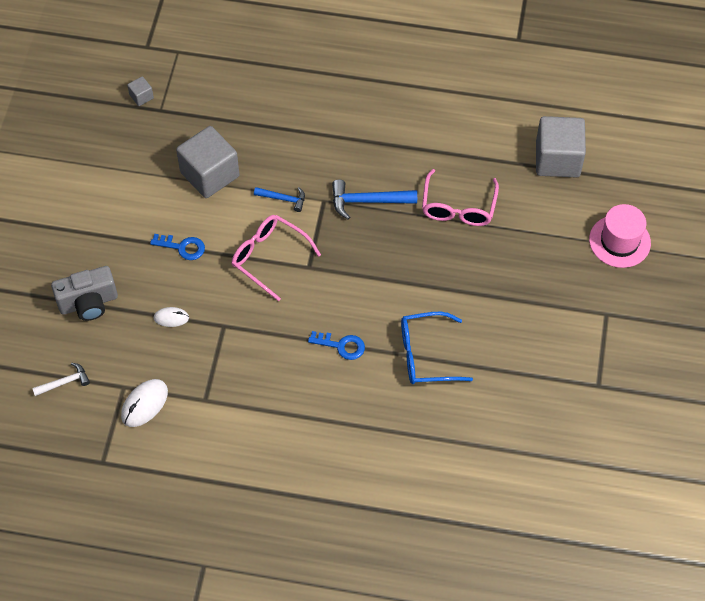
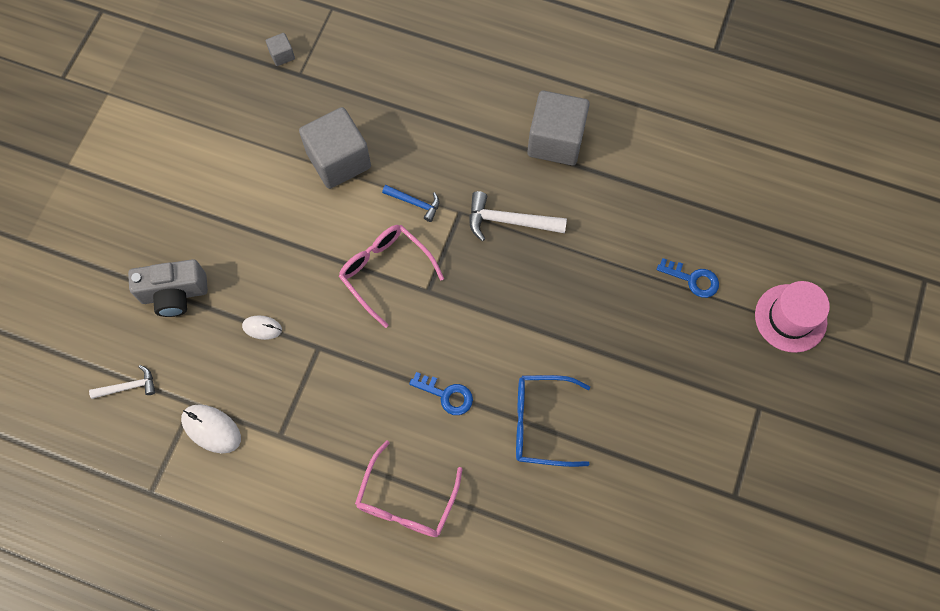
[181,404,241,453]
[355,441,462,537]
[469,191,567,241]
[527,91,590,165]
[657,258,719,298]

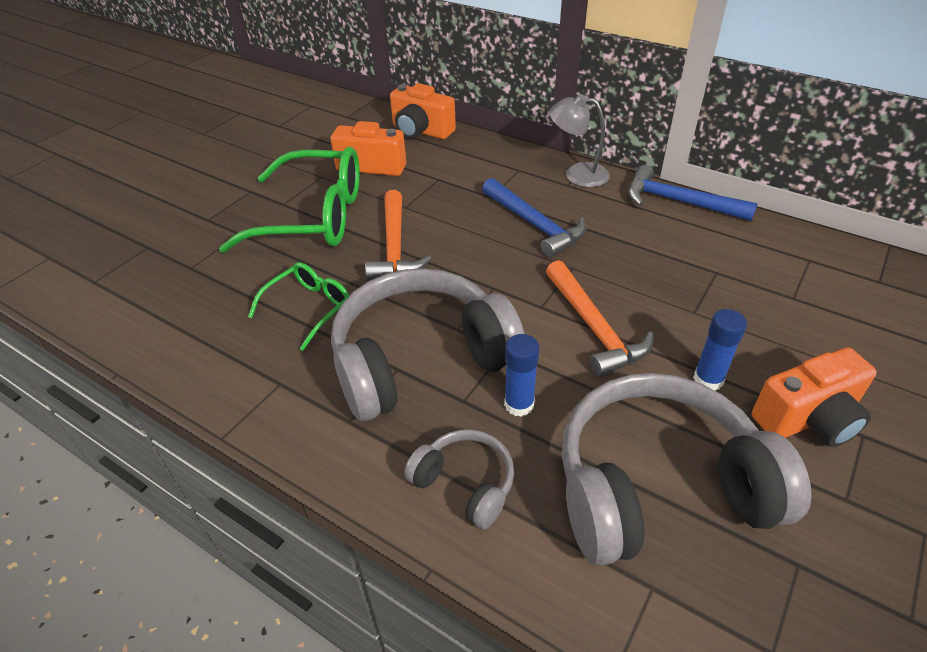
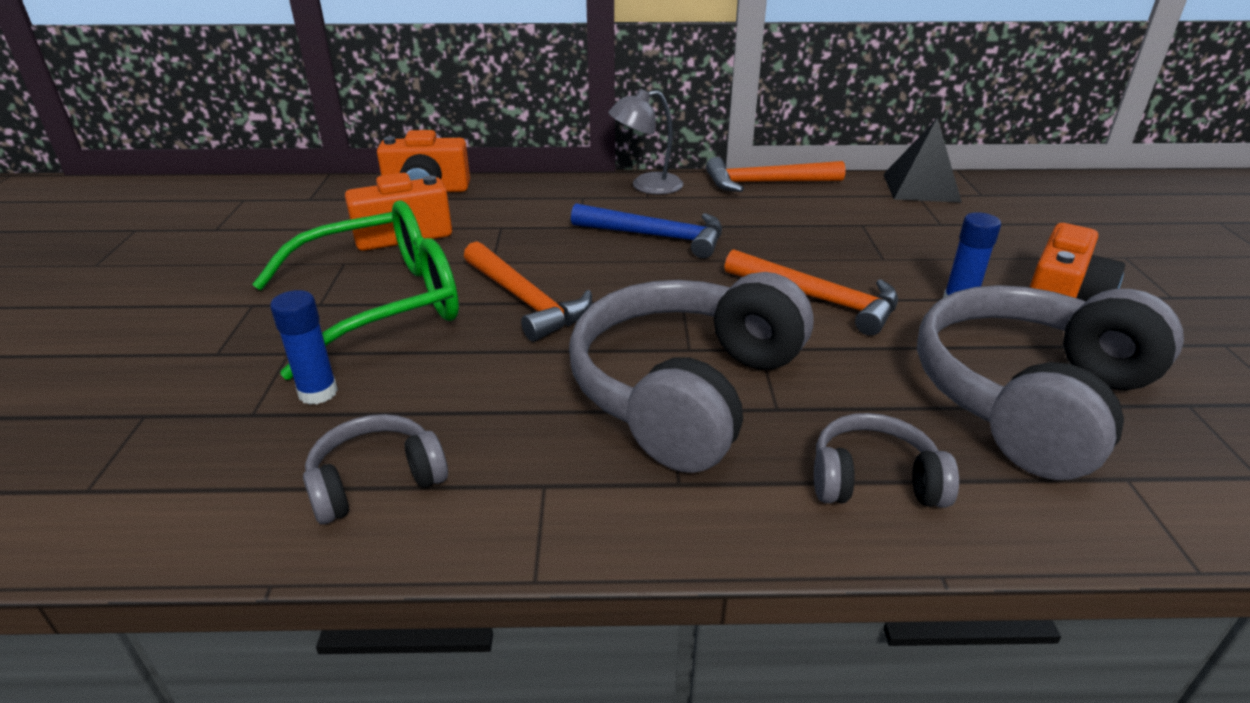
[270,290,338,405]
[303,414,448,524]
[706,157,846,192]
[883,118,962,203]
[248,262,350,351] (first image)

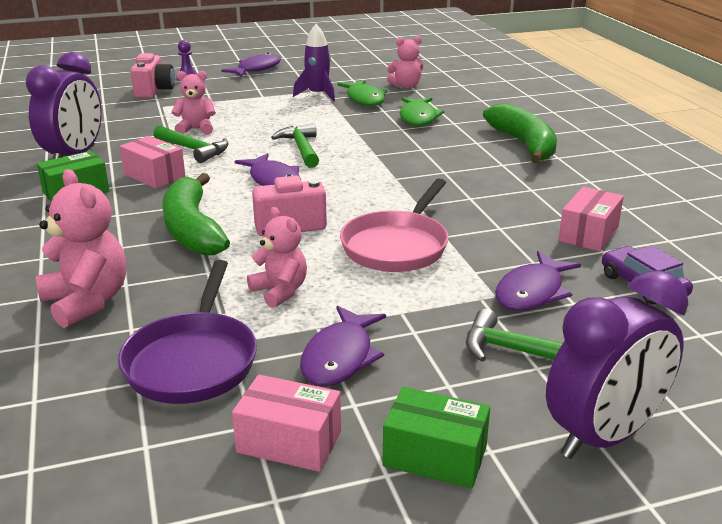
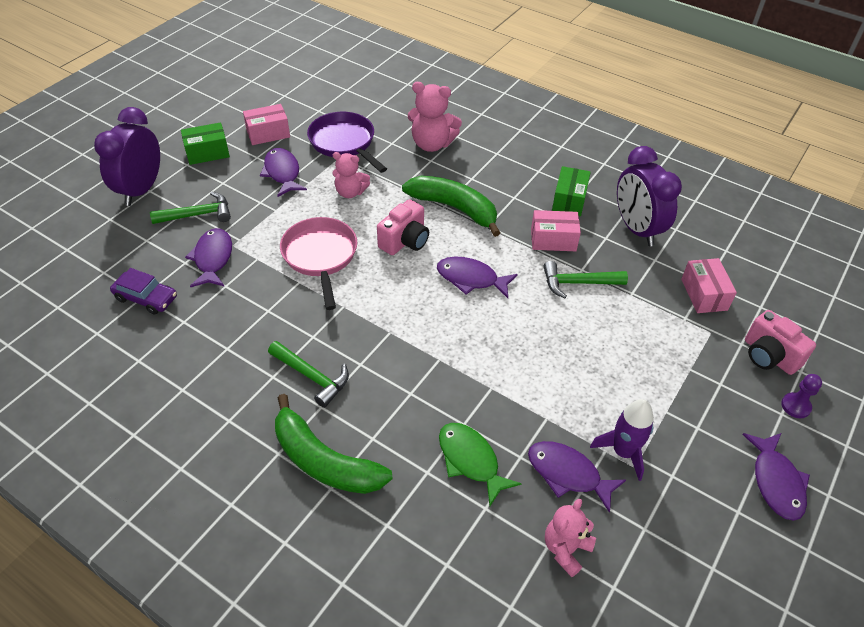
[268,341,349,408]
[528,441,626,513]
[681,258,737,313]
[172,71,216,135] (first image)

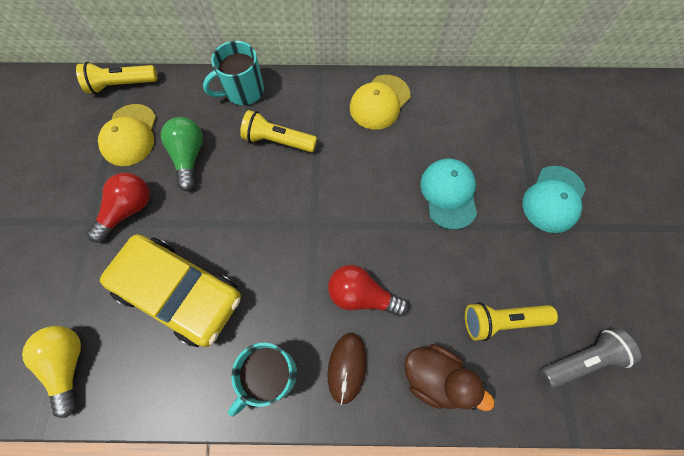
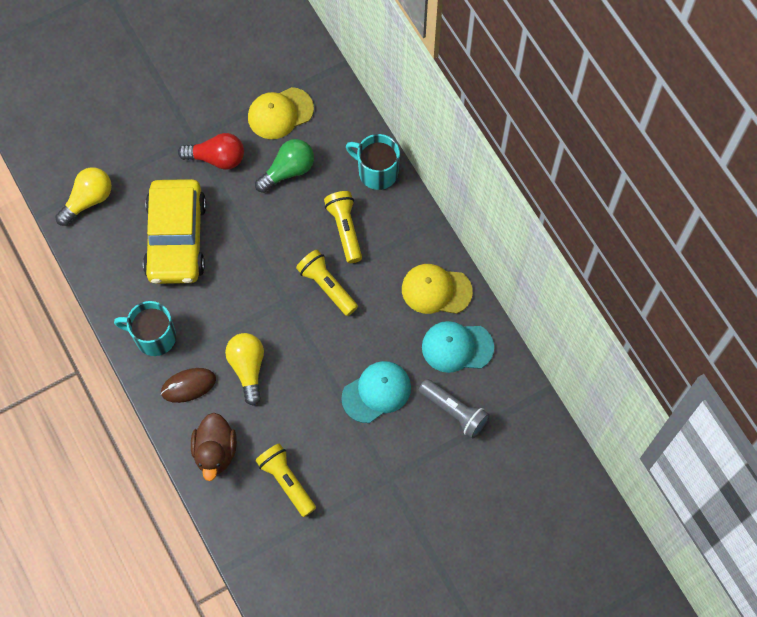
[225,333,264,406]
[296,250,358,316]
[419,379,490,438]
[422,321,494,373]

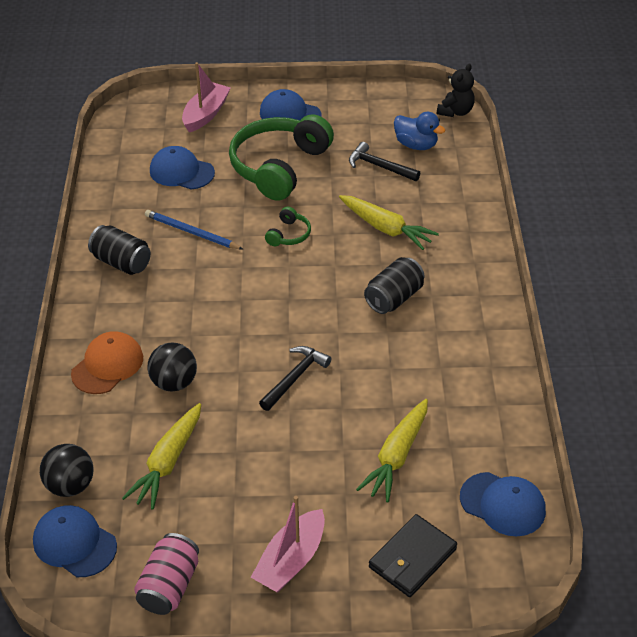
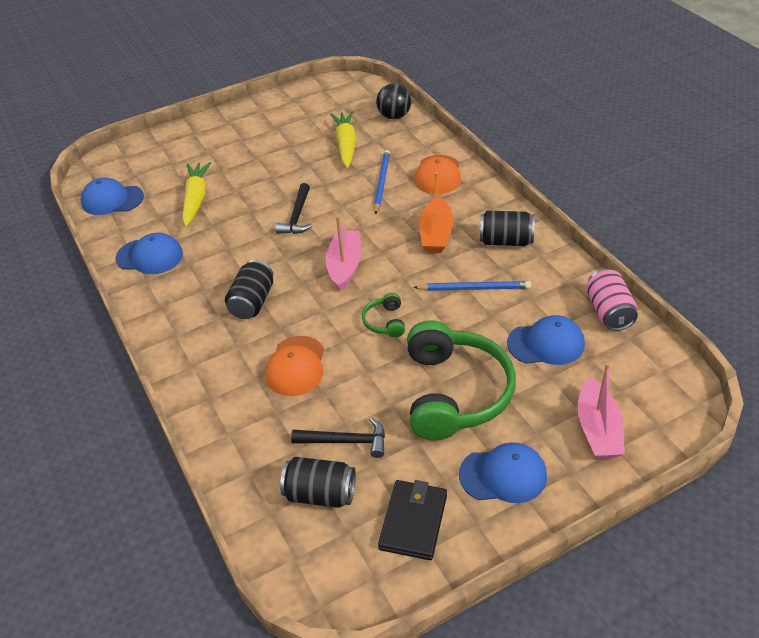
[115,233,183,274]
[265,336,324,396]
[280,457,356,508]
[326,215,361,291]
[374,150,390,214]
[378,480,447,560]
[419,172,453,253]
[586,269,638,331]
[437,63,475,117] (first image)

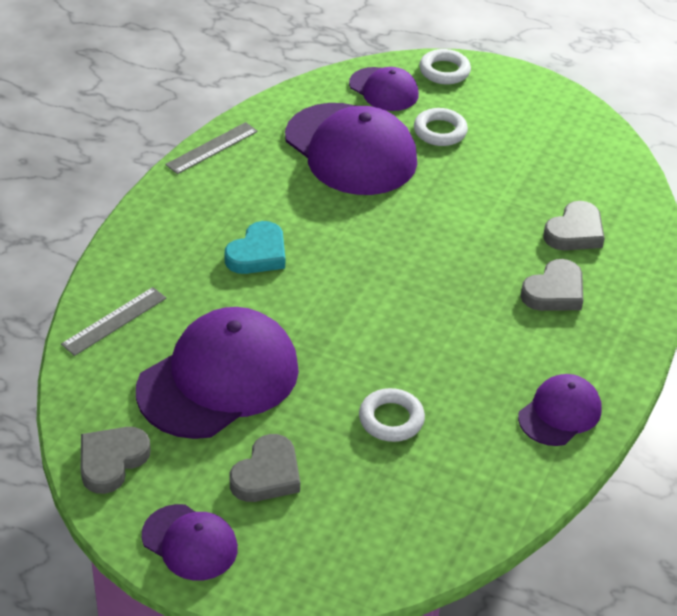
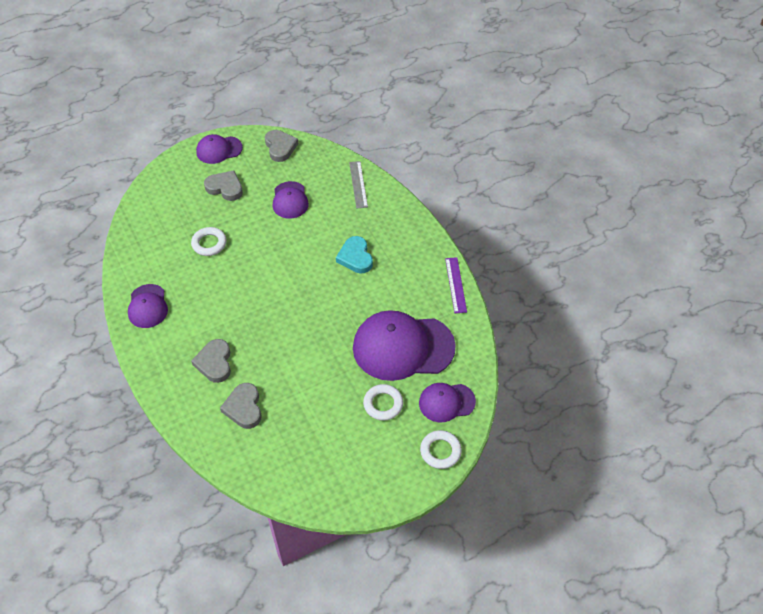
[204,170,243,201]
[273,181,309,219]
[445,257,467,313]

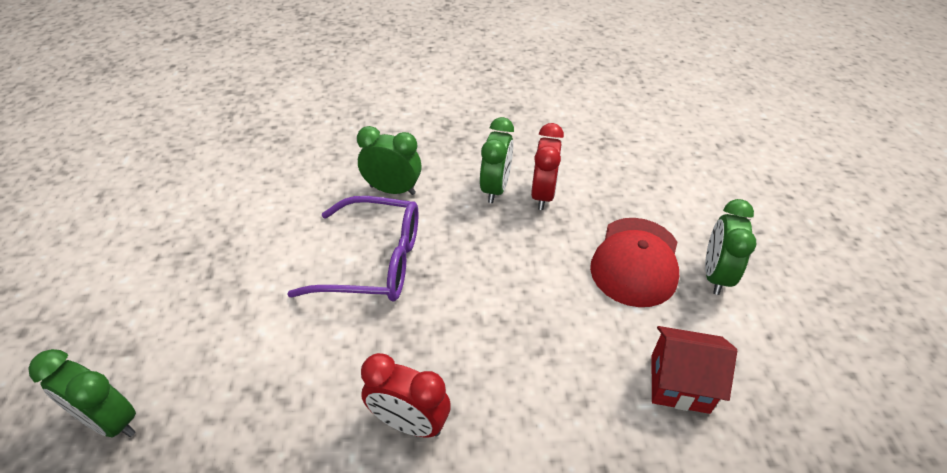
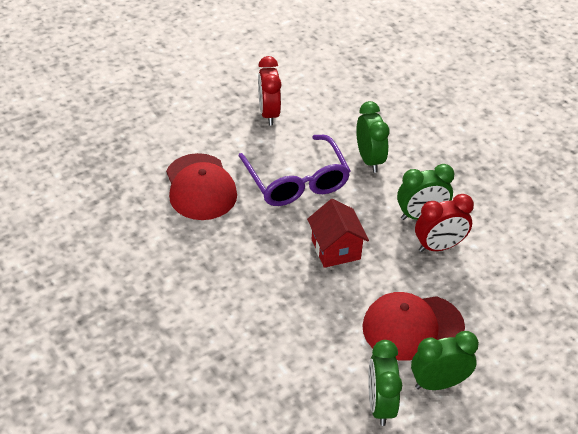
[166,153,237,220]
[258,56,281,125]
[307,198,369,268]
[368,340,402,426]

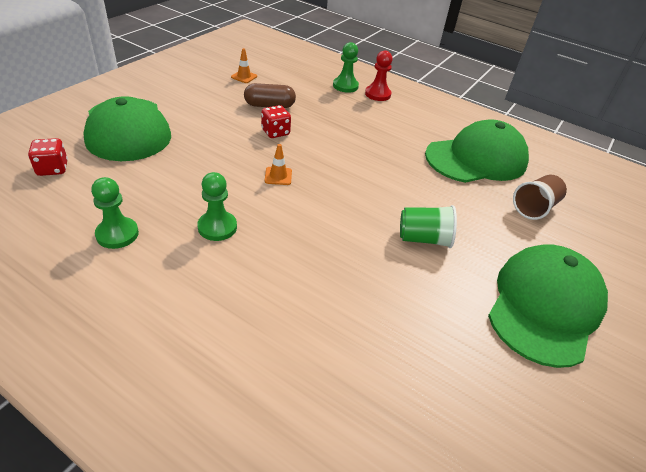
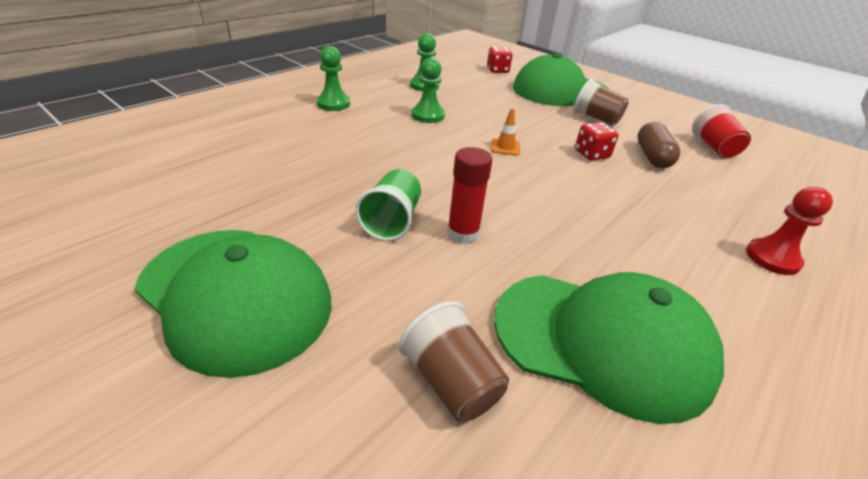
[317,46,350,111]
[447,147,492,244]
[494,272,724,424]
[574,79,629,125]
[692,104,751,158]

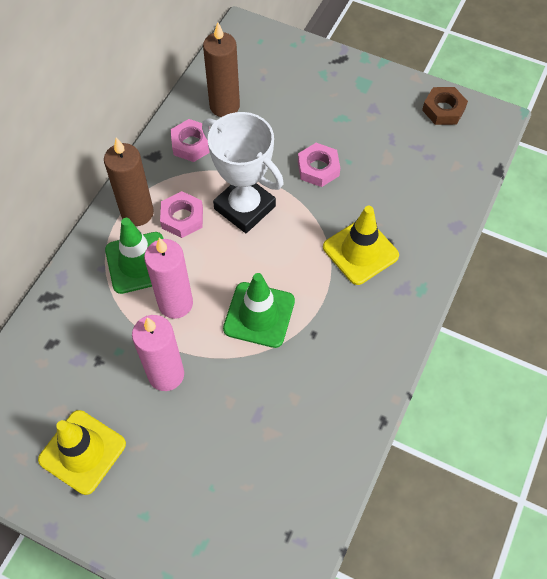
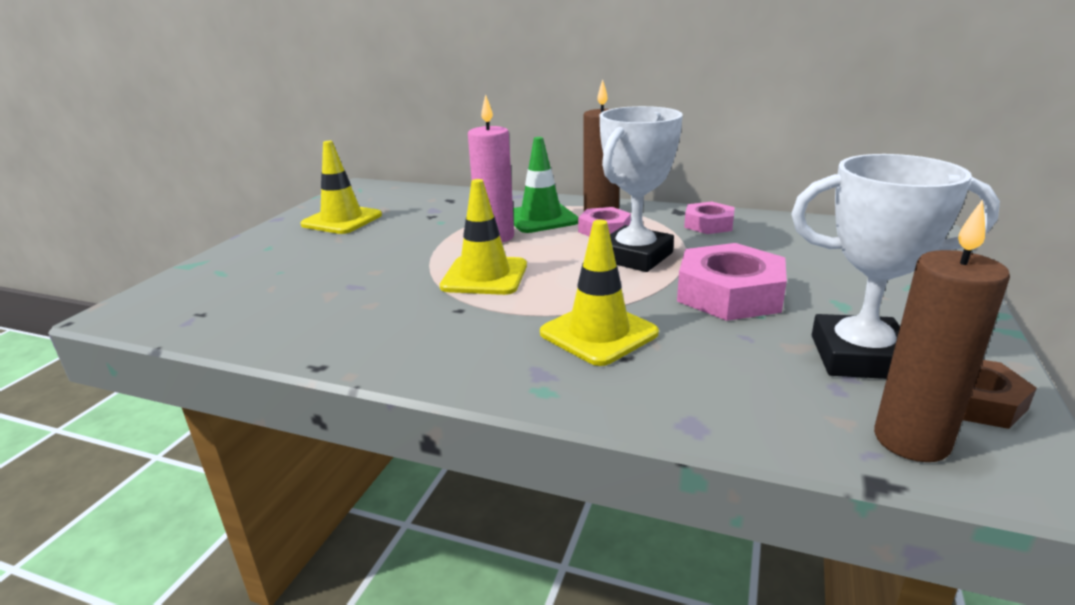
[440,179,527,295]
[677,243,787,321]
[791,154,1000,379]
[874,199,1010,462]
[132,315,184,391] (first image)

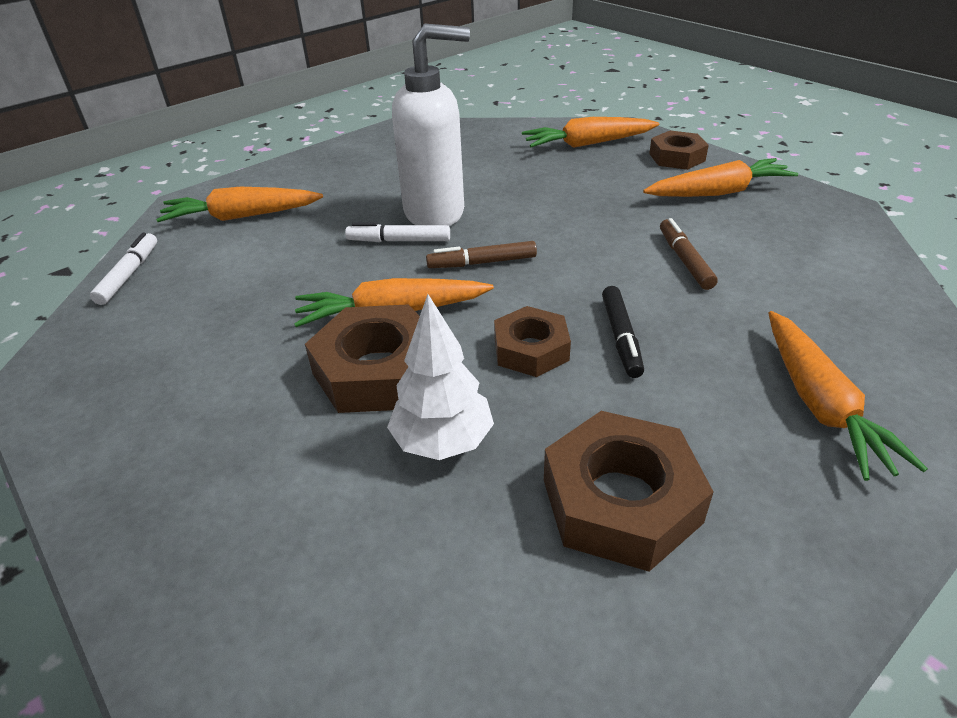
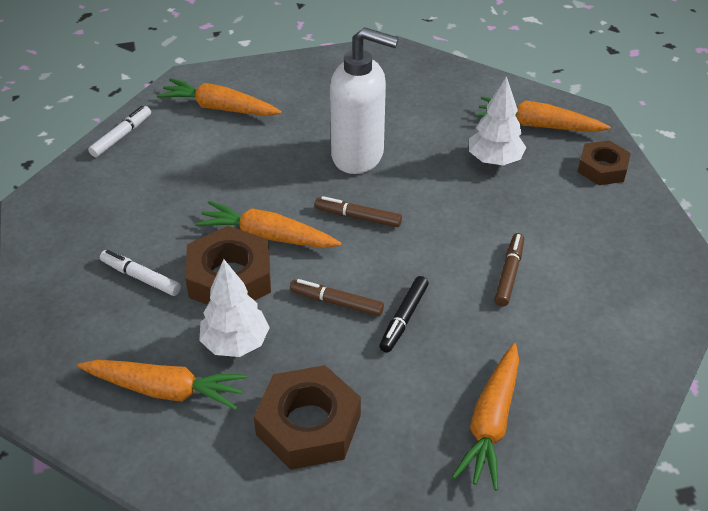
[78,360,247,410]
[100,250,181,296]
[290,279,384,316]
[469,76,526,165]

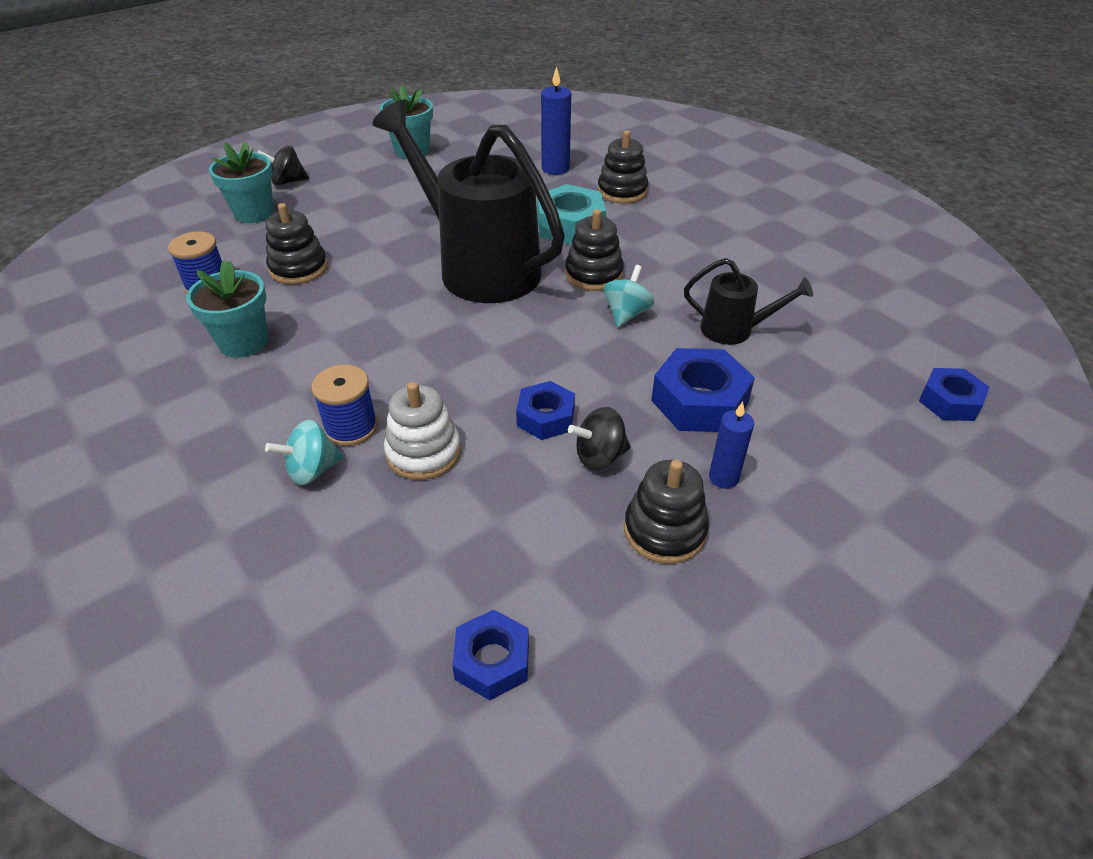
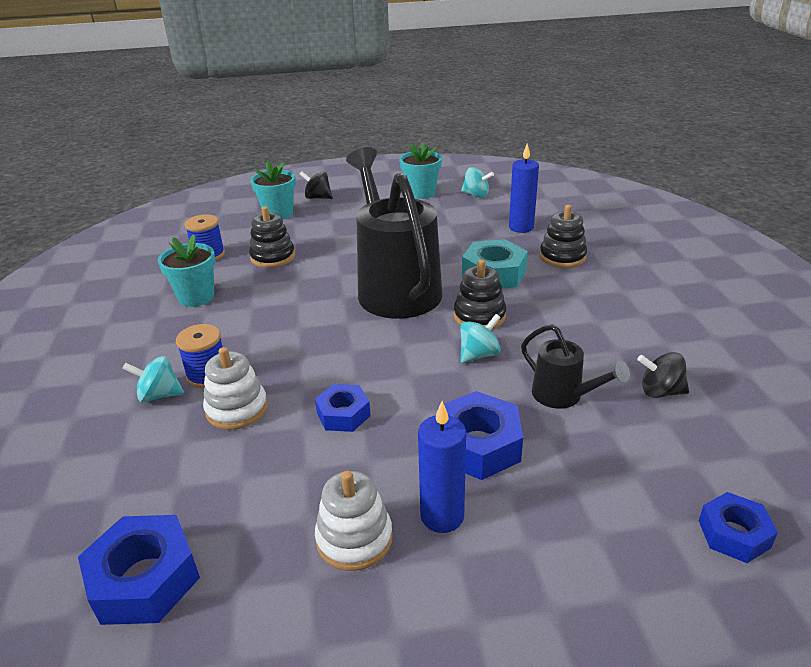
[78,515,200,625]
[315,471,393,571]
[418,401,466,533]
[461,167,494,198]
[637,352,689,398]

